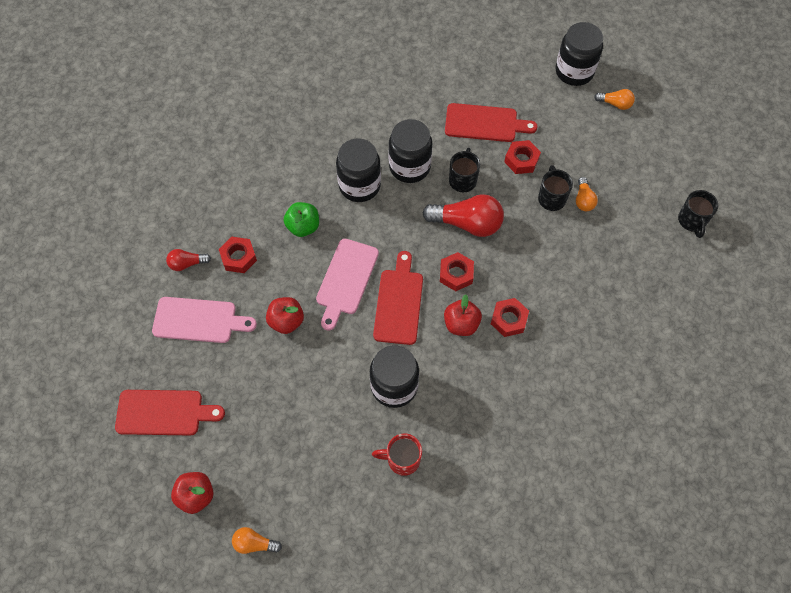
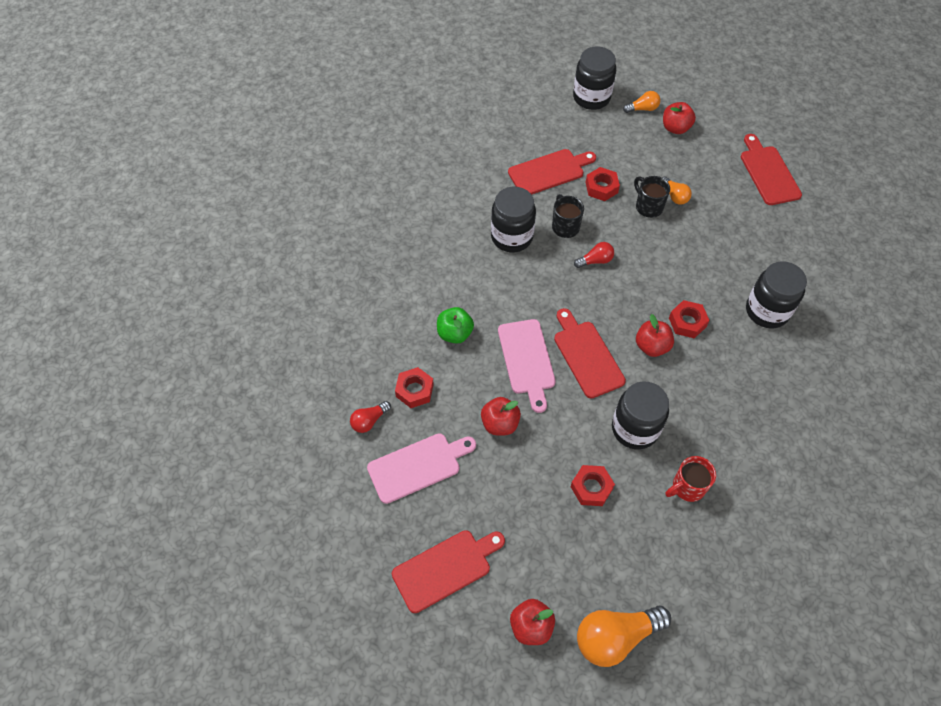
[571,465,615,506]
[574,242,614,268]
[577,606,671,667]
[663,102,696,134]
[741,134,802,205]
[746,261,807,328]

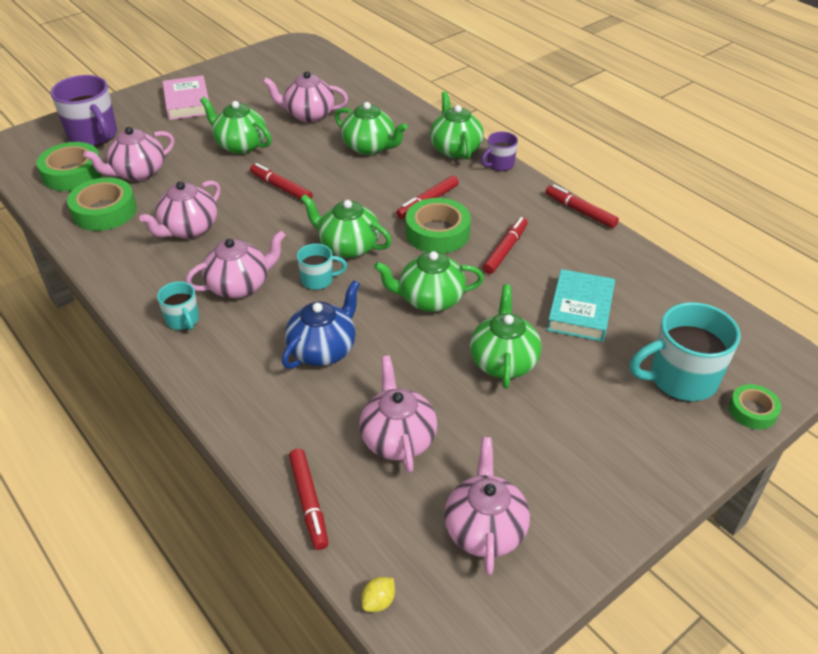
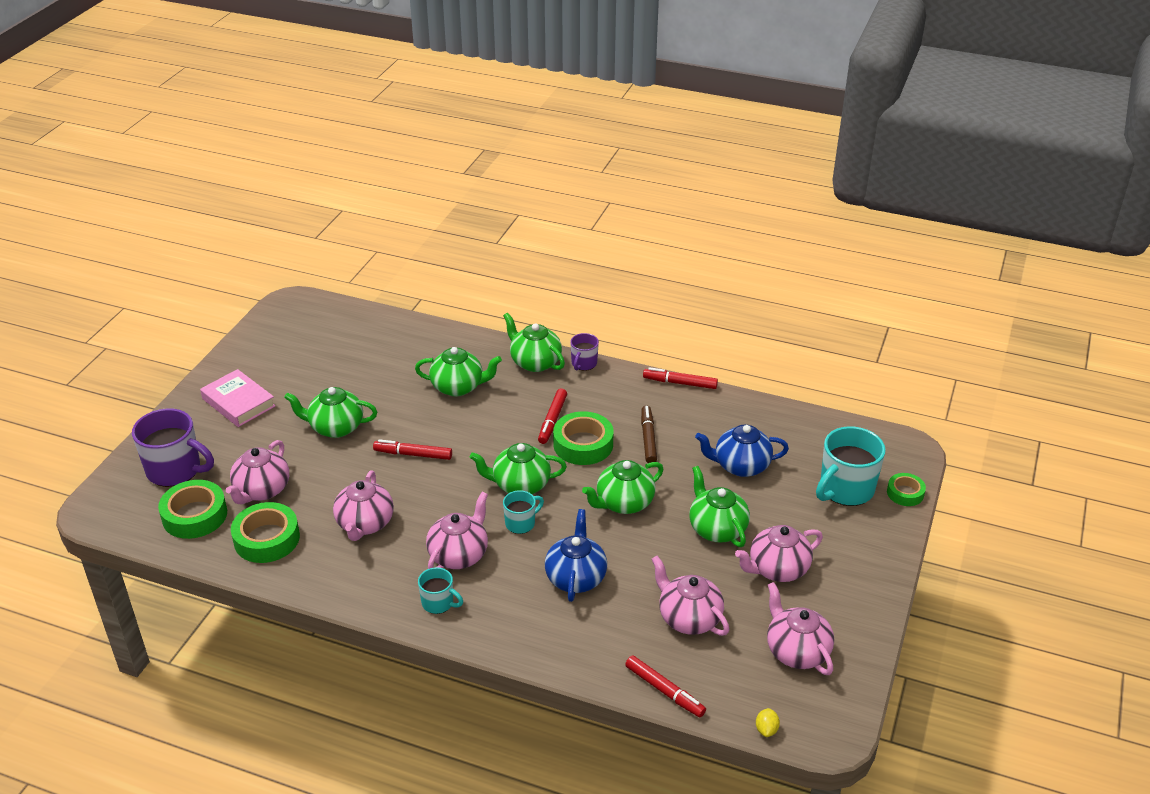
[641,405,657,463]
[695,424,789,477]
[735,525,823,582]

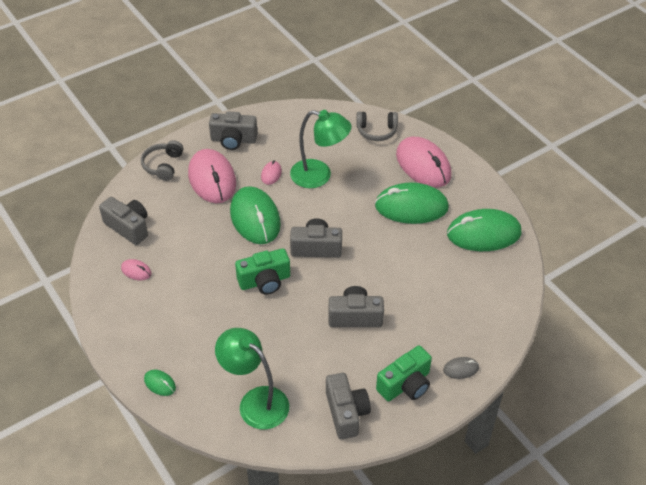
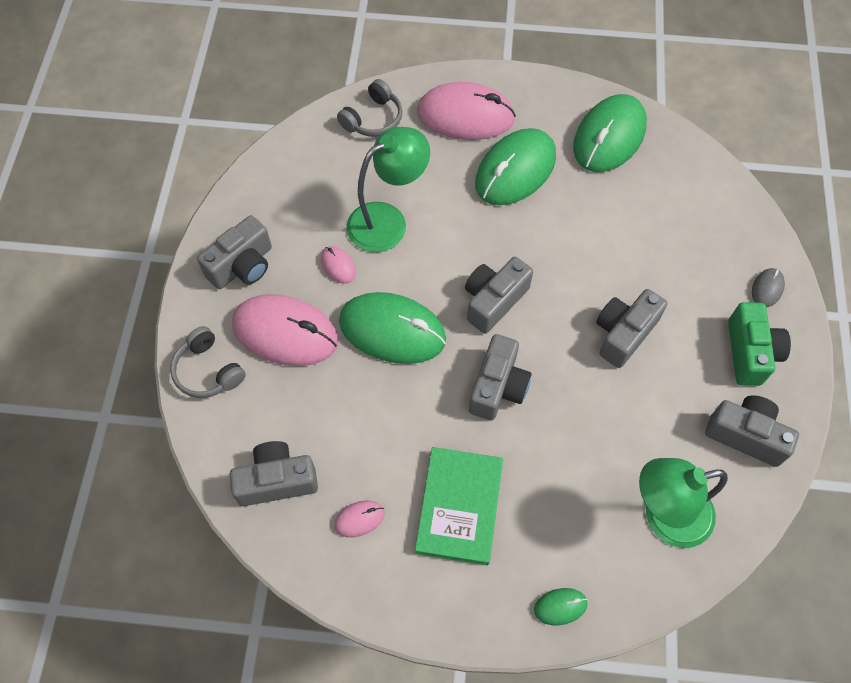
[415,447,503,565]
[469,334,532,421]

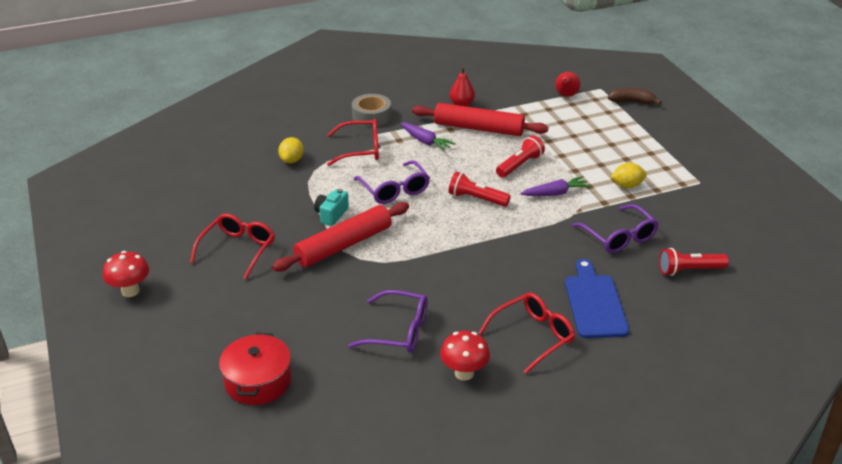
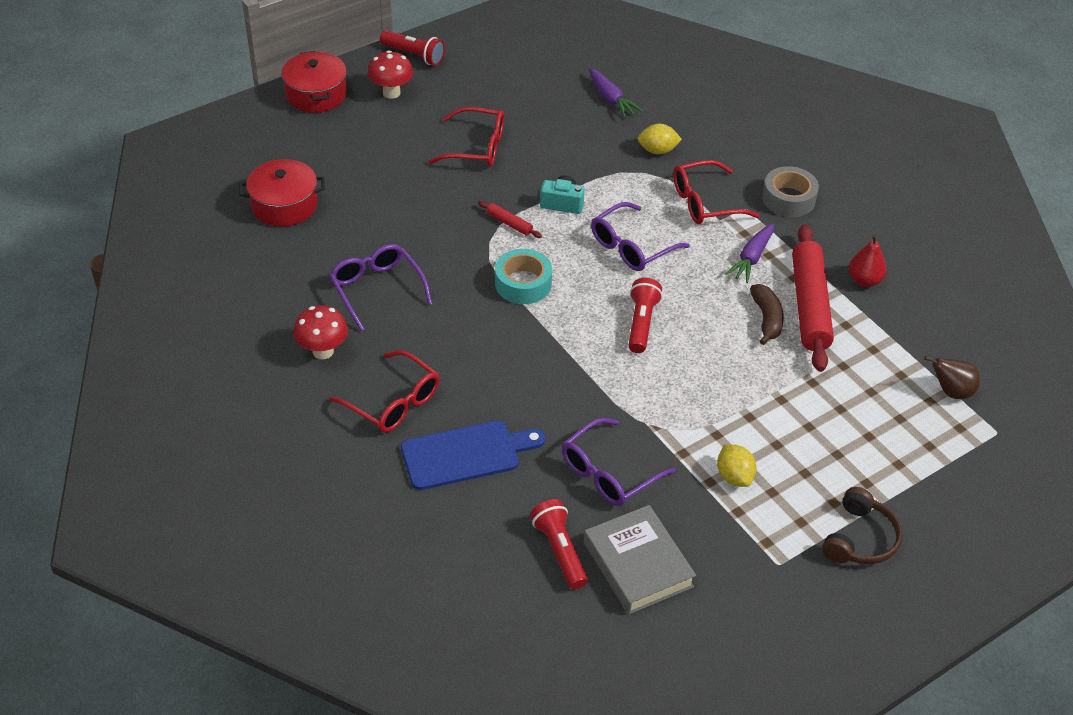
[281,51,347,113]
[329,244,432,331]
[380,30,445,66]
[478,201,542,238]
[495,249,552,304]
[584,505,696,615]
[589,68,642,118]
[673,160,760,224]
[750,284,784,345]
[822,487,902,564]
[924,356,980,399]

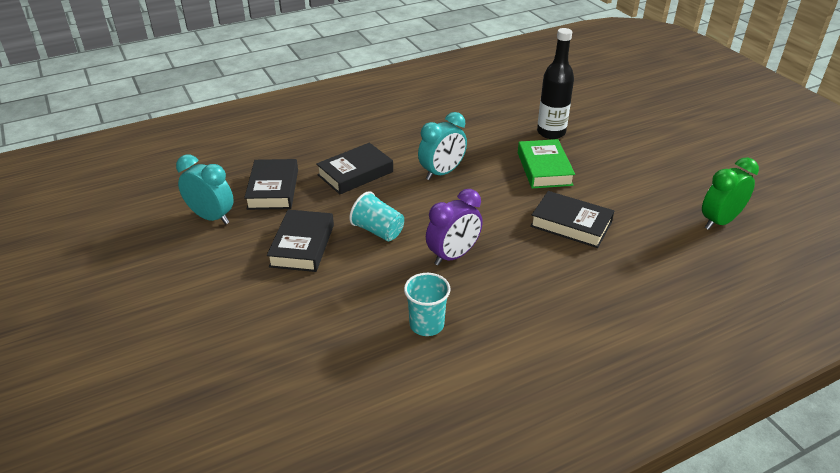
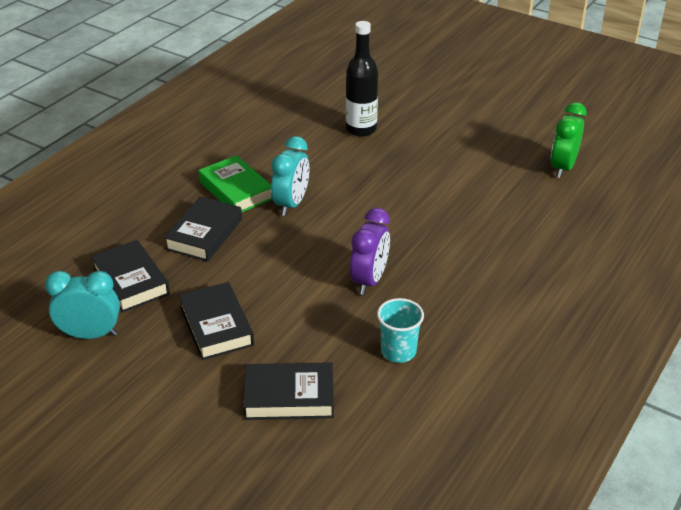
[199,155,272,212]
[243,362,334,420]
[349,191,404,241] (first image)

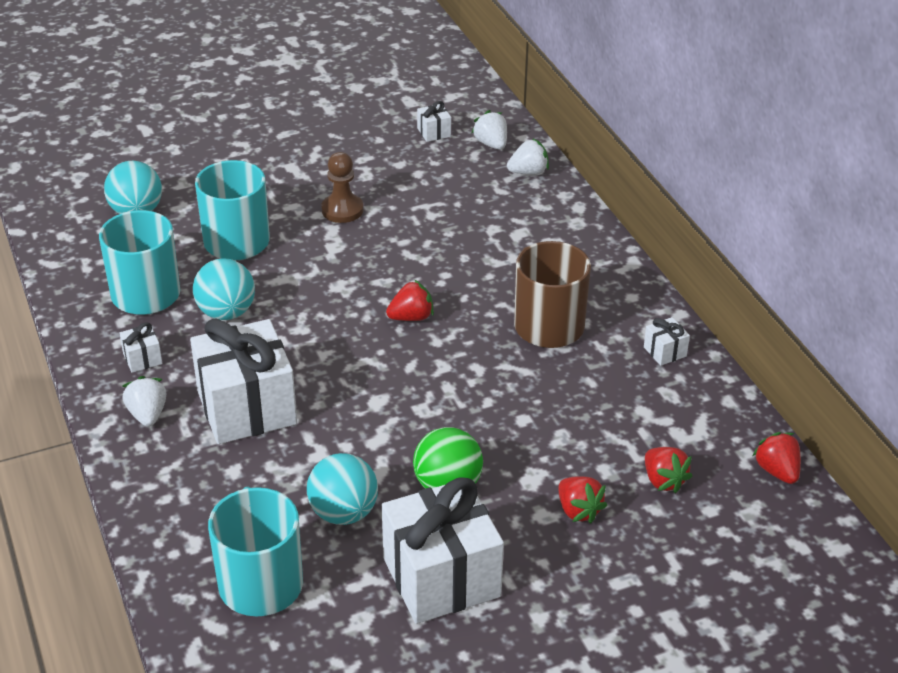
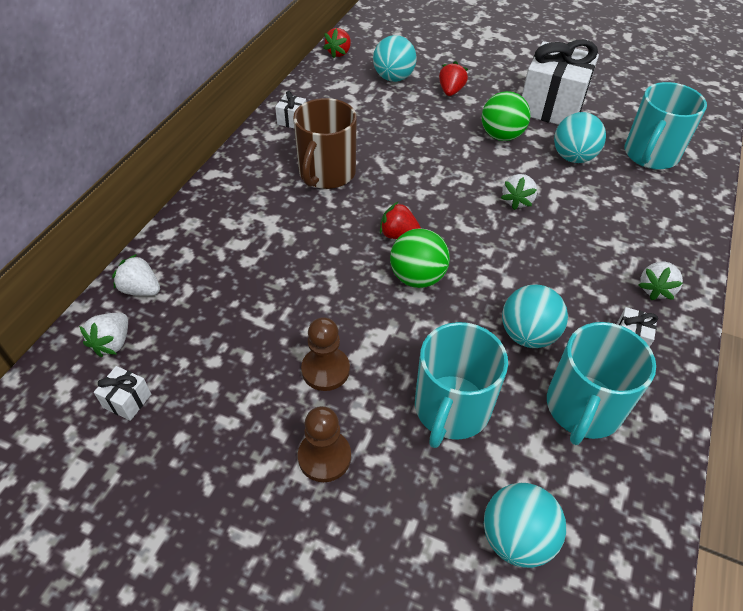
[298,406,351,482]
[373,35,416,82]
[390,228,450,288]
[501,174,537,210]
[190,319,297,444] (first image)

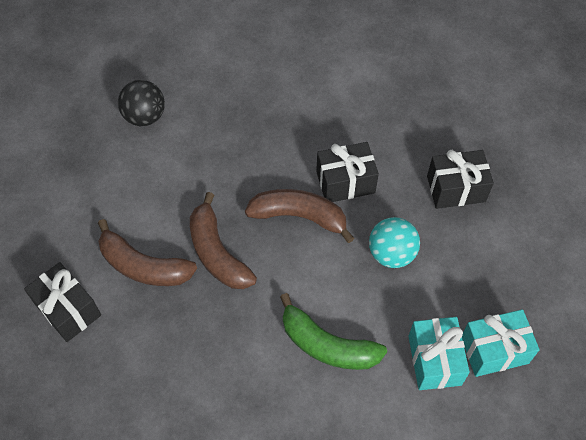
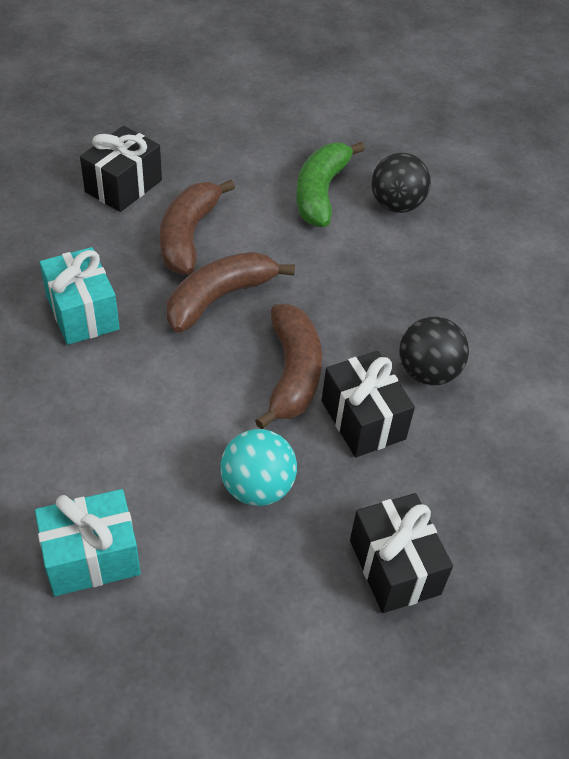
[40,247,120,345]
[296,142,365,227]
[399,317,469,385]

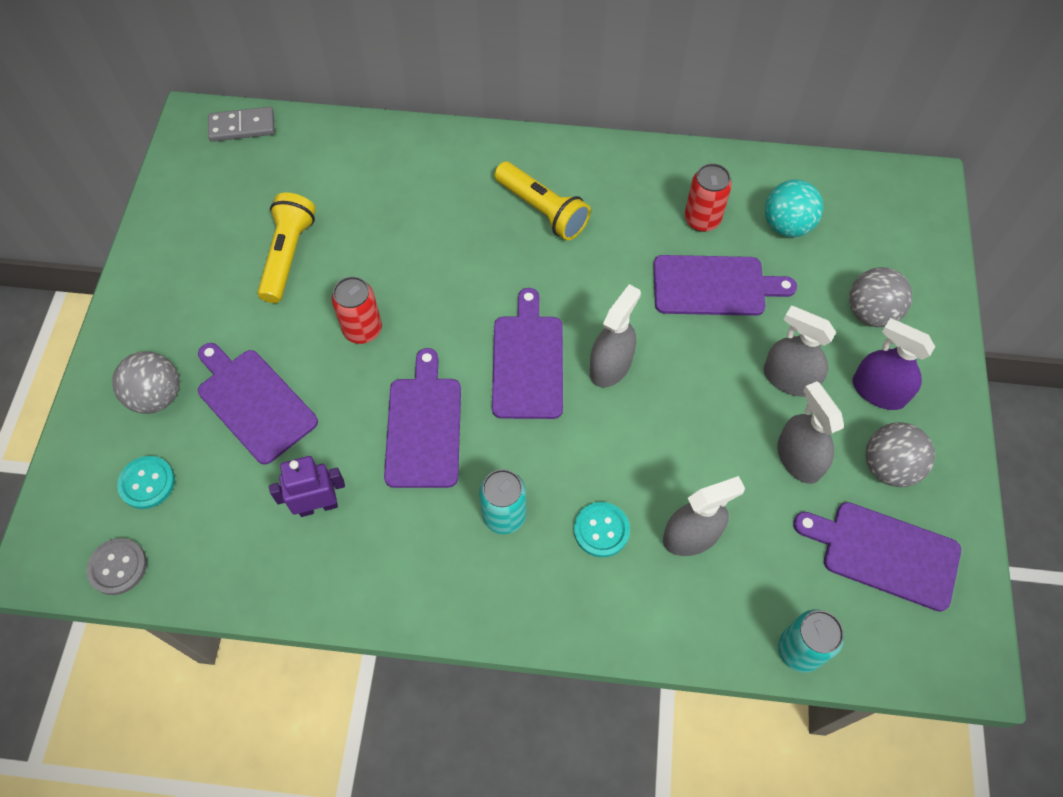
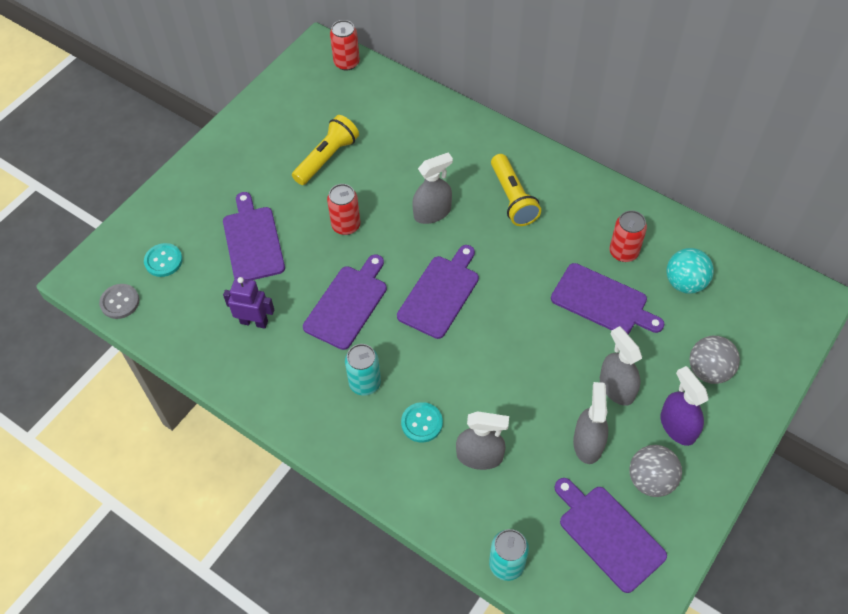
[330,20,360,71]
[412,152,453,224]
[112,352,180,414] (first image)

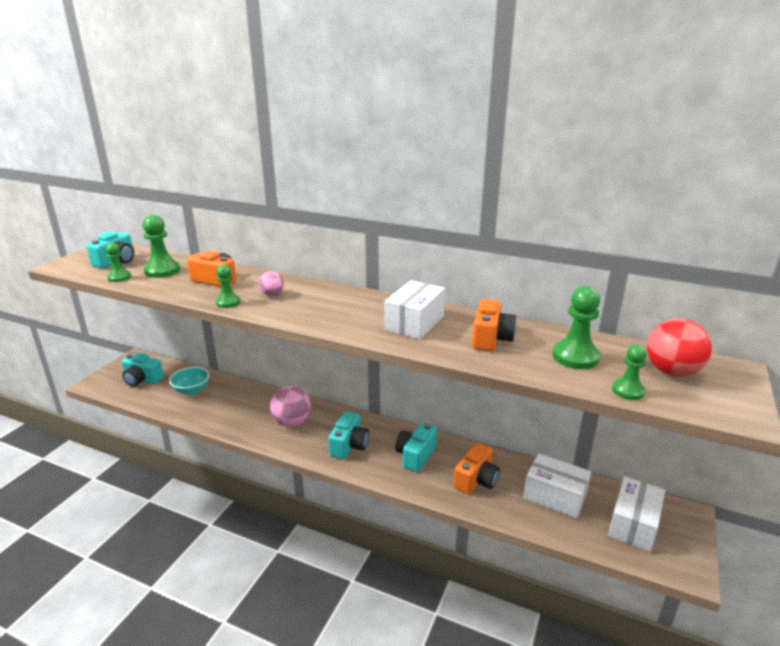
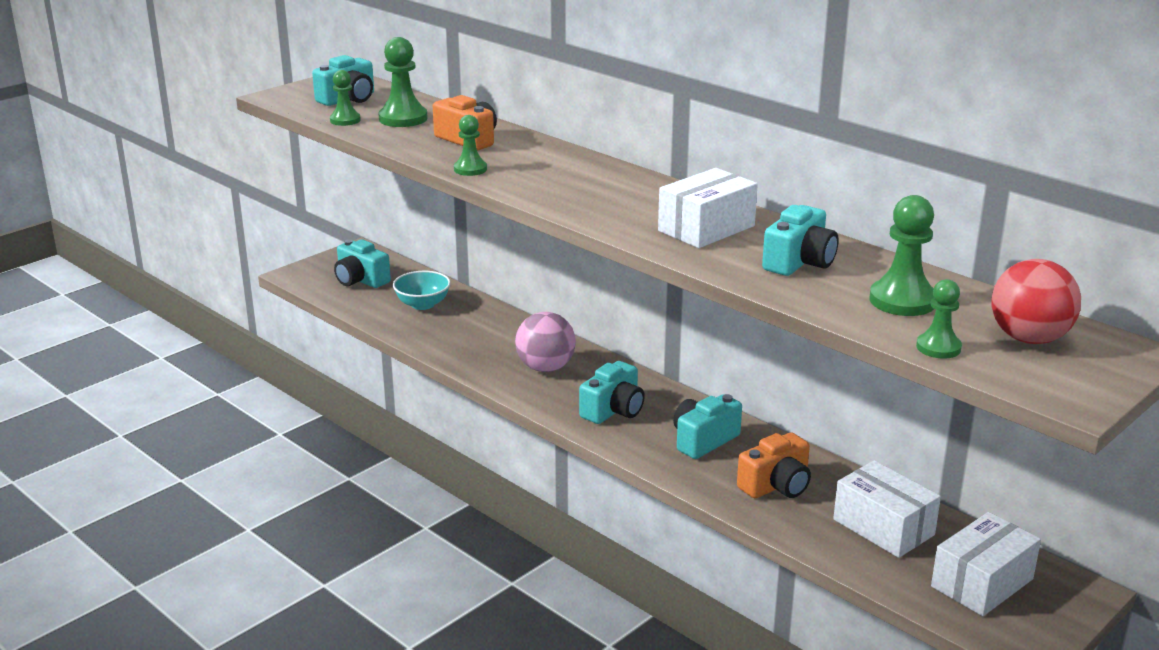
[762,205,839,276]
[258,271,284,296] (first image)

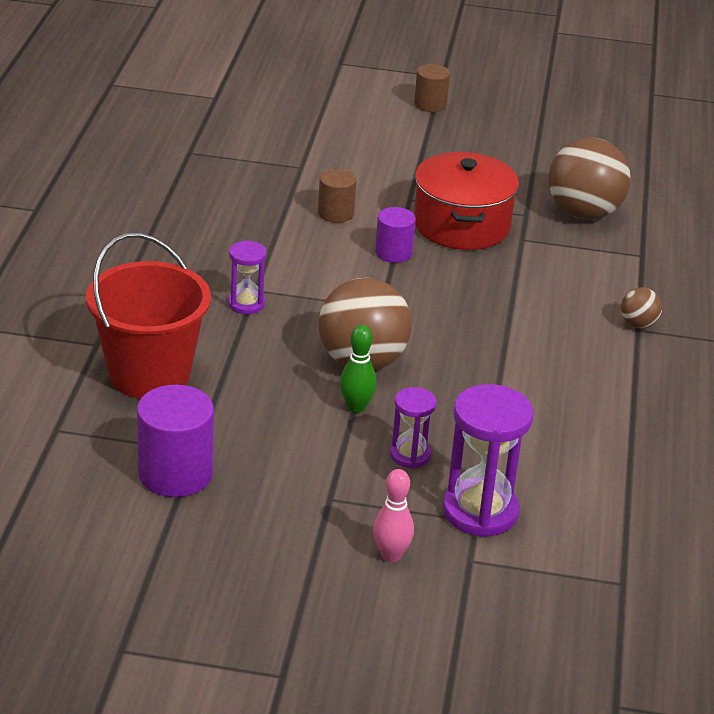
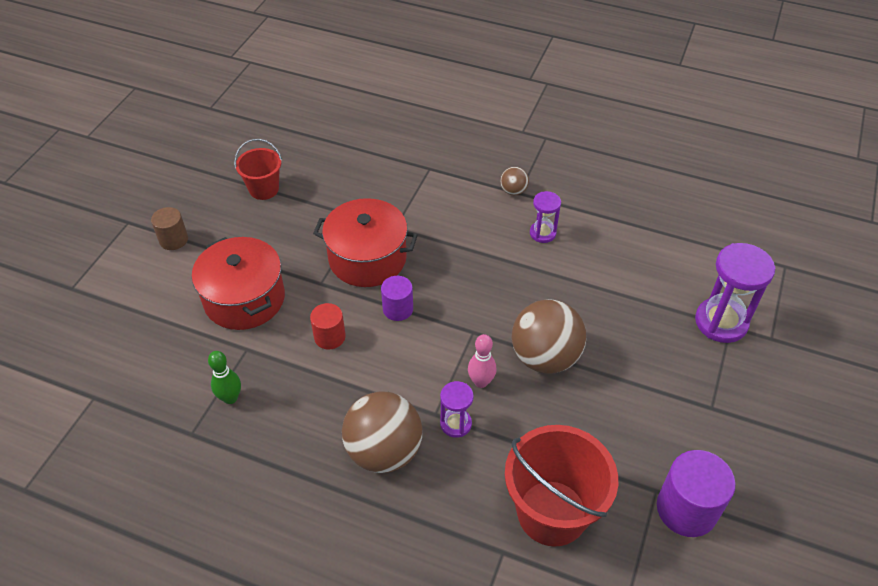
[192,237,285,330]
[208,351,241,404]
[234,139,282,200]
[310,303,346,350]
[342,391,422,473]
[468,334,497,388]
[530,191,561,243]

